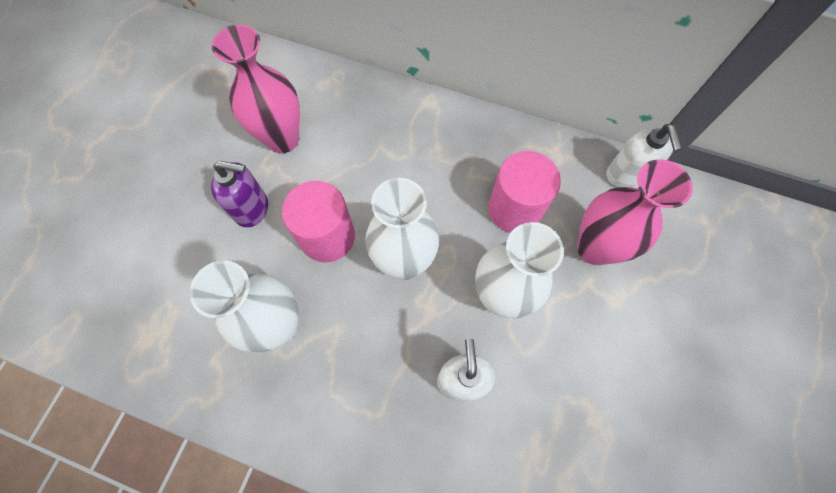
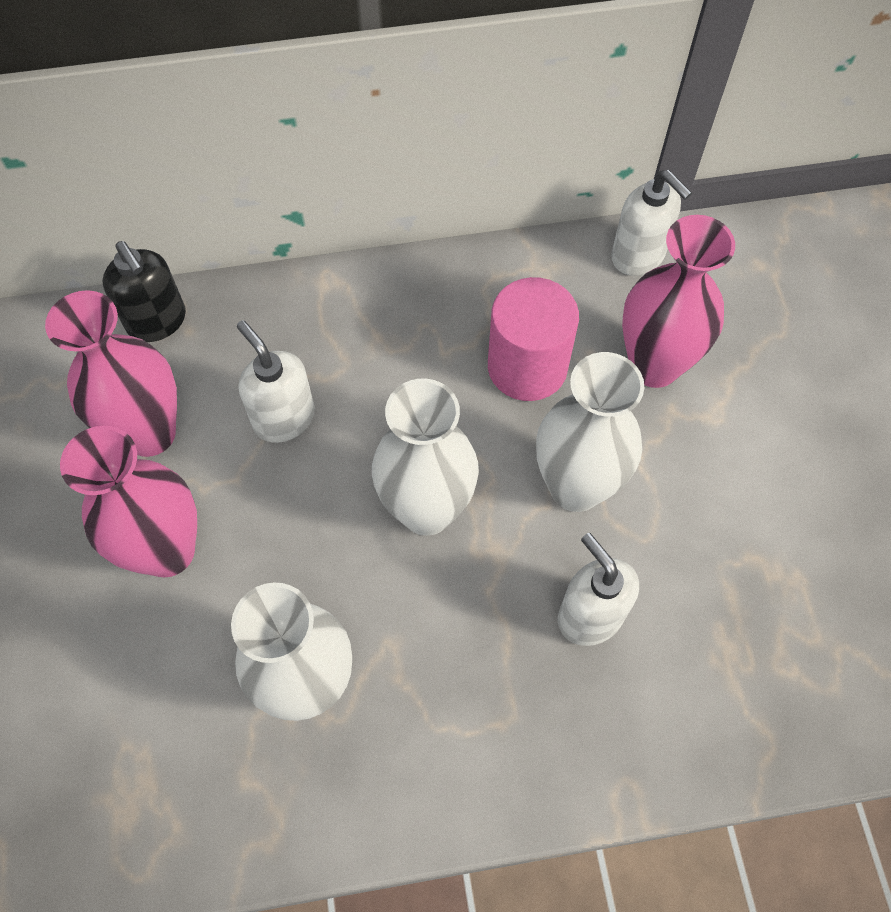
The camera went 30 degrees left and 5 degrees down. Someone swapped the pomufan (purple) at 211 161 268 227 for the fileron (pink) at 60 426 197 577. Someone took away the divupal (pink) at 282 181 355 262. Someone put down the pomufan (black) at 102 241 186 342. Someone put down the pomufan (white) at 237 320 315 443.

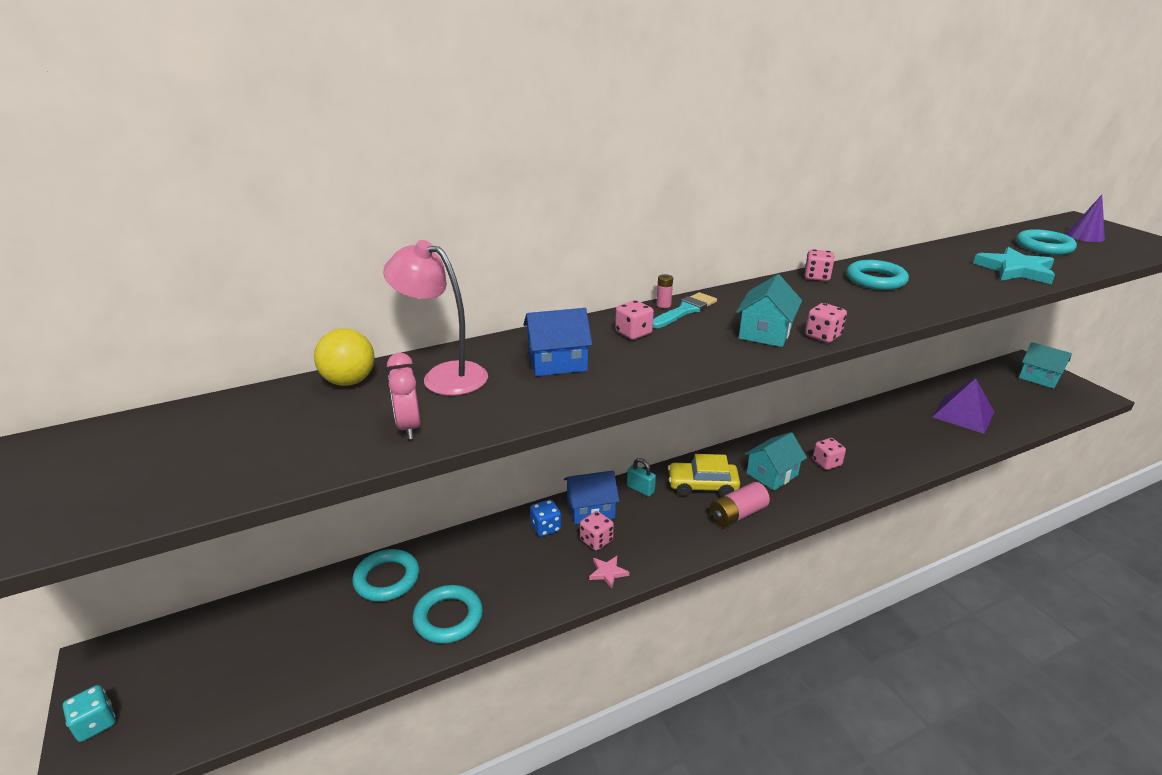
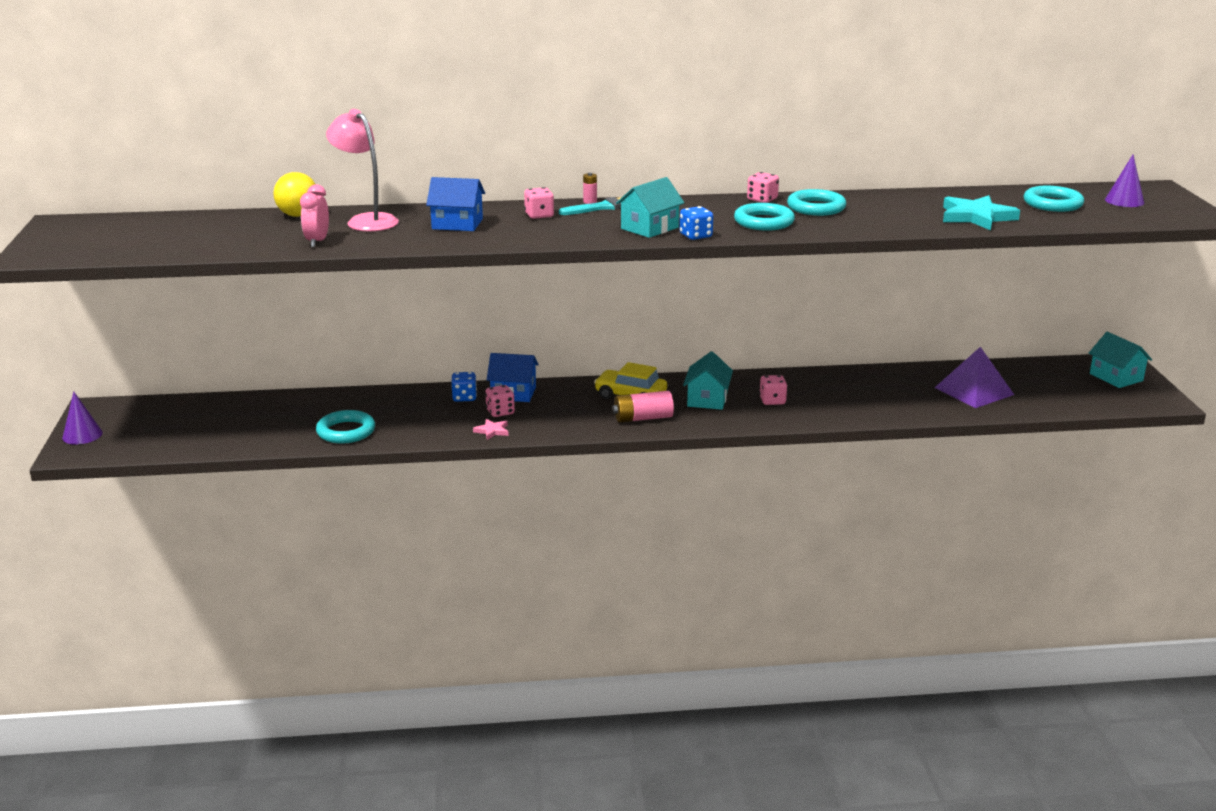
The camera went 20 degrees right and 5 degrees down. Someone swapped the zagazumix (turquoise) at 63 685 116 742 for the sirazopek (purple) at 62 391 103 444. Someone carried the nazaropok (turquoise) from 352 549 419 602 to 734 203 795 231. Someone took away the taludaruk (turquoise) at 627 458 656 497. Someone rotated the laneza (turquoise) at 745 432 807 490 by 60 degrees counterclockwise. Someone repainted the zagazumix (pink) at 805 303 847 343, which became the zagazumix (blue) at 680 206 713 240.

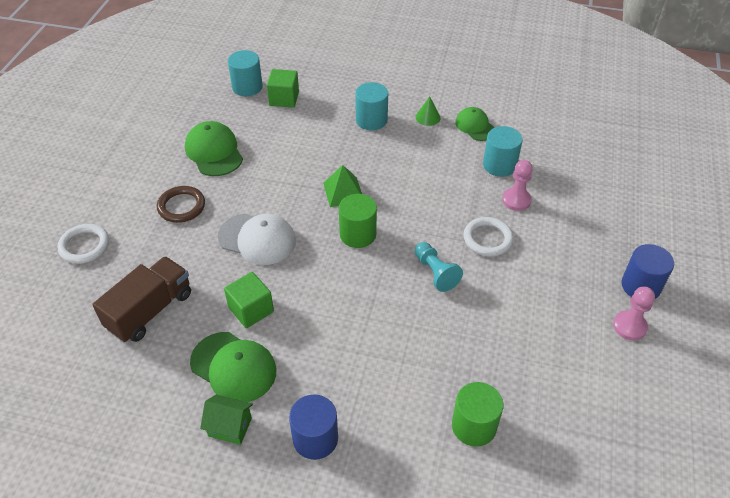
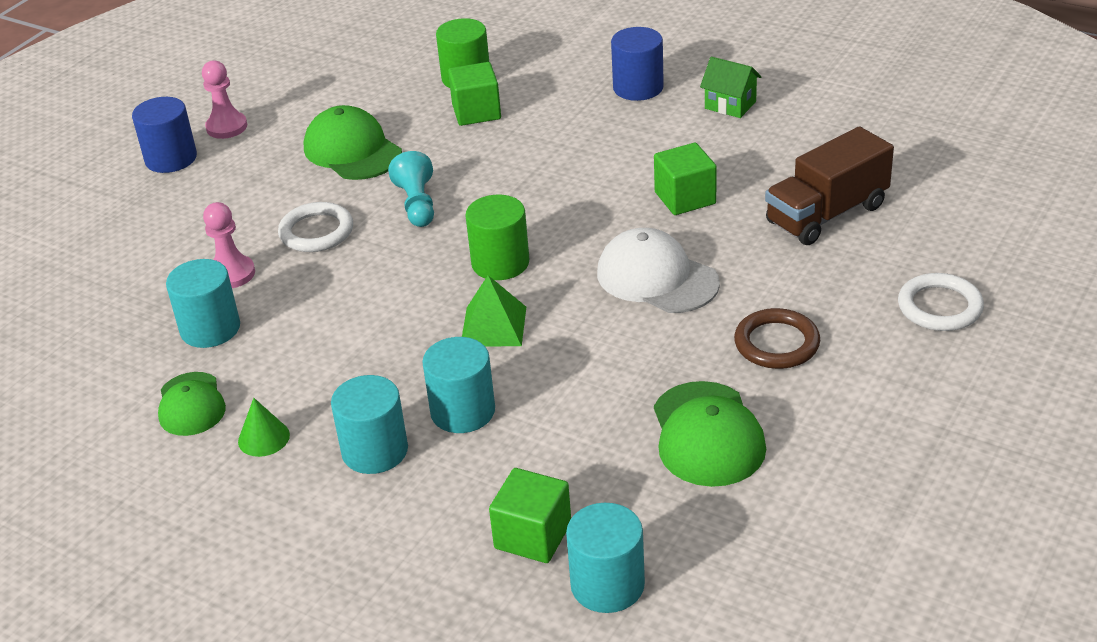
The camera went 160 degrees left and 10 degrees down. Someone carried the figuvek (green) from 190 332 276 402 to 304 105 402 180. Someone put down the divupal (turquoise) at 422 337 495 433. Someone put down the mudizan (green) at 448 62 501 126.

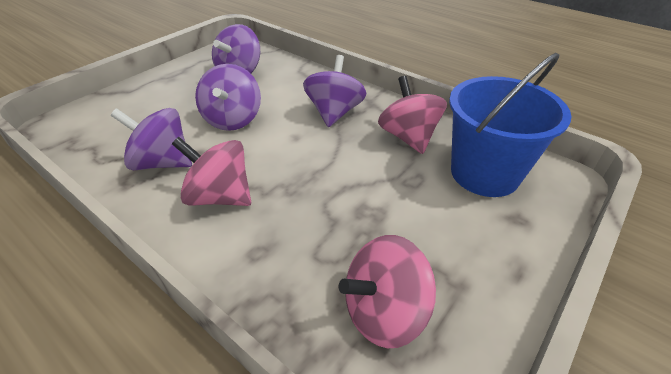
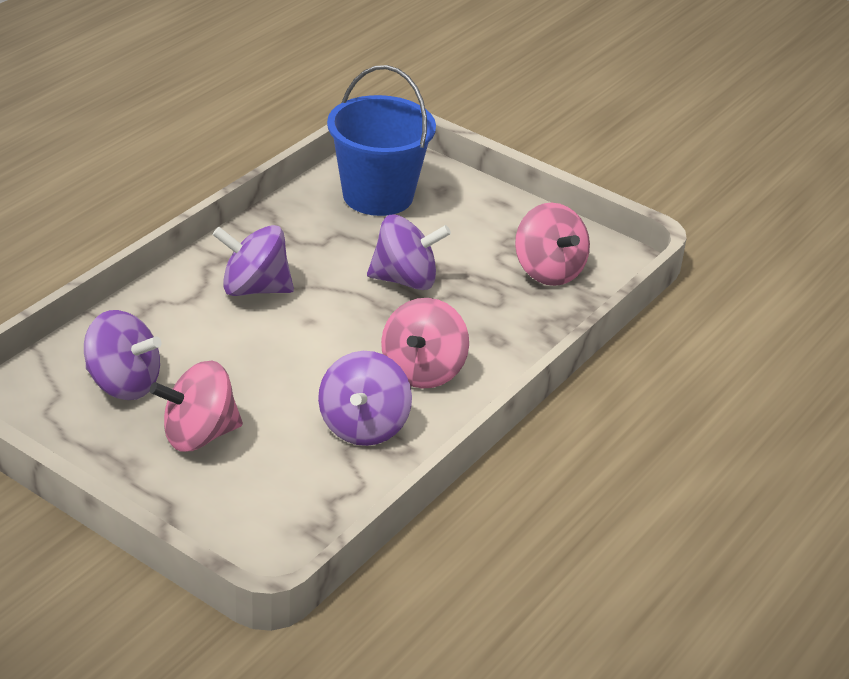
The camera went 95 degrees left and 5 degrees down. Someone carried the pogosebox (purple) from 195 64 261 131 to 367 215 451 290. Someone carried the pogosebox (pink) from 378 76 447 154 to 150 361 243 452.

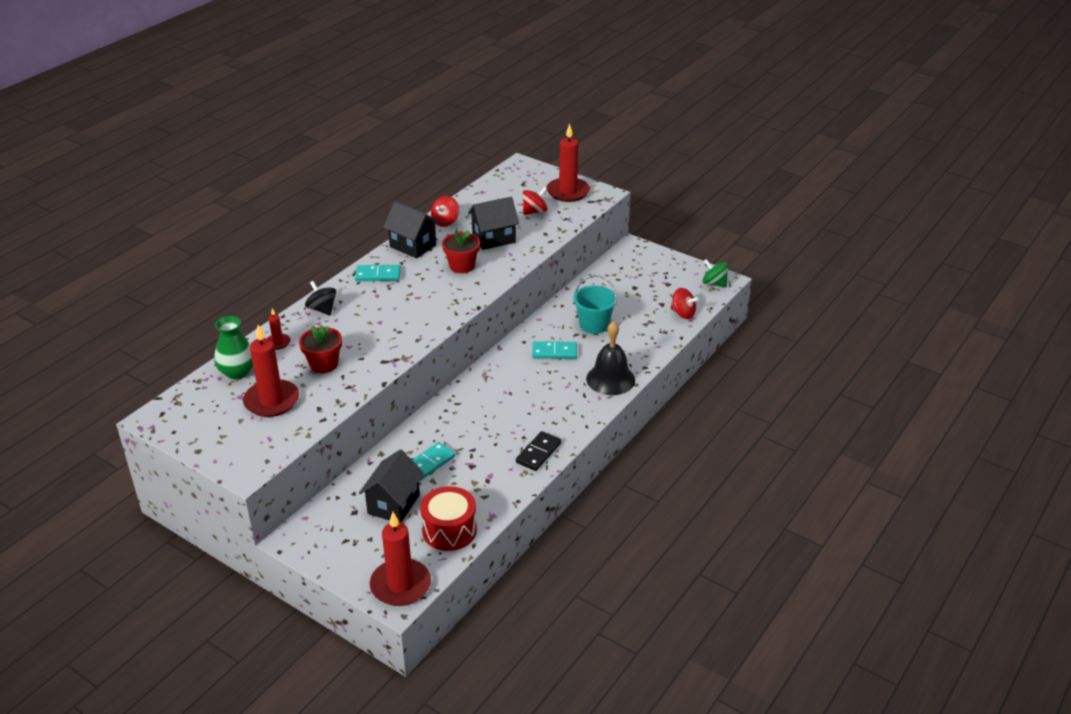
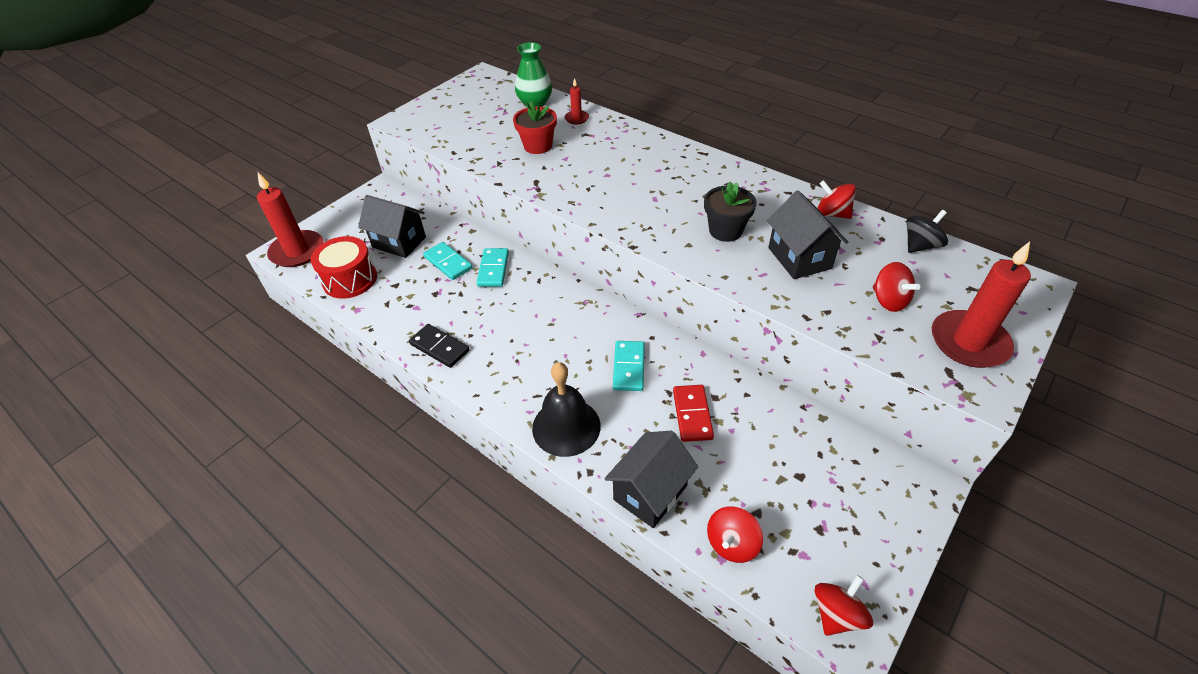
The camera went 95 degrees right and 10 degrees up. Someone took away the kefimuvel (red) at 243 325 299 417. Someone carried the pogosebox (black) from 305 281 337 316 to 906 210 948 253. Someone carried the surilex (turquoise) from 355 265 401 281 to 477 248 509 287. Someone carried the laneza (black) from 383 202 440 258 to 604 430 698 528. Someone repainted the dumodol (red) at 442 230 480 273, which became the dumodol (black) at 704 182 756 242. Someone swapped the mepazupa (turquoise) at 573 275 617 334 for the surilex (red) at 673 385 714 442. Someone repainted the pogosebox (green) at 703 259 728 288, which became the pogosebox (red) at 815 575 873 636.

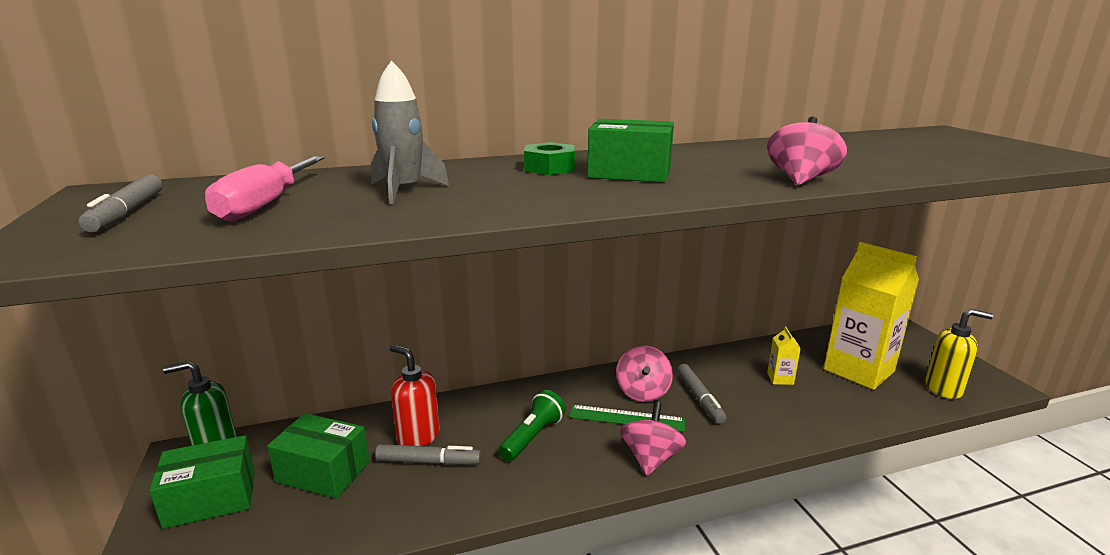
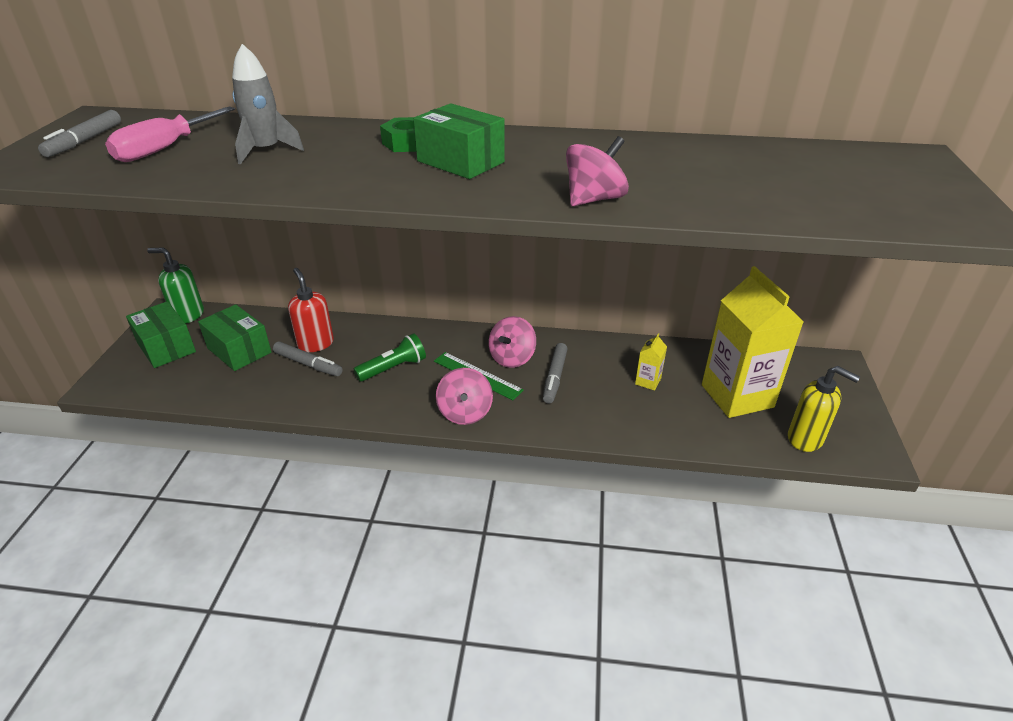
The camera went 25 degrees right and 15 degrees up. Someone rotated the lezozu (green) at 149 435 255 529 by 45 degrees clockwise. Someone rotated the pogosebox (pink) at 620 402 686 476 by 135 degrees clockwise.

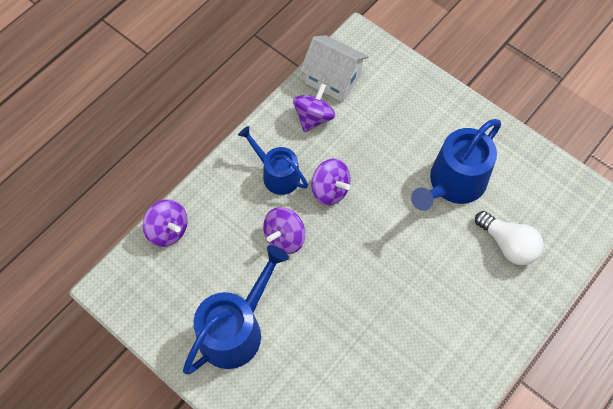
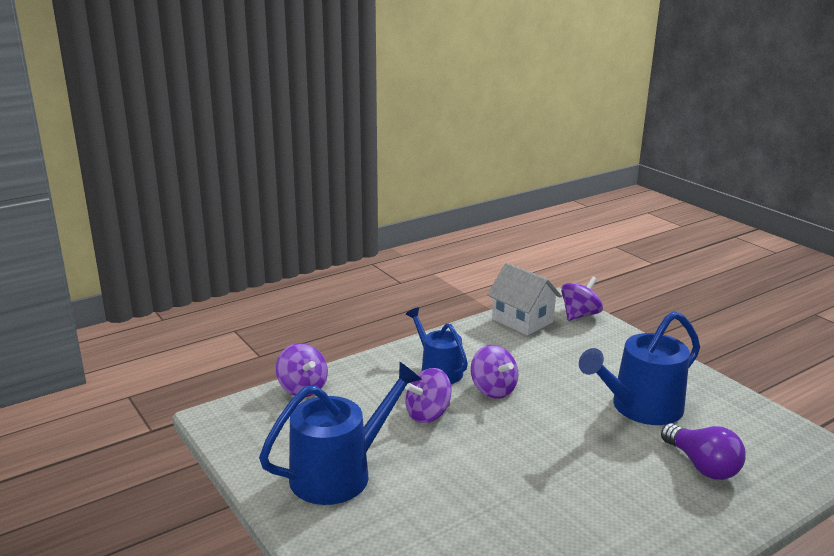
The camera went 15 degrees right and 40 degrees down. Someone carried the pogosebox (purple) from 293 84 335 132 to 561 276 603 321. Someone repainted the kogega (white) at 475 211 543 265, which became the kogega (purple) at 661 423 746 480.

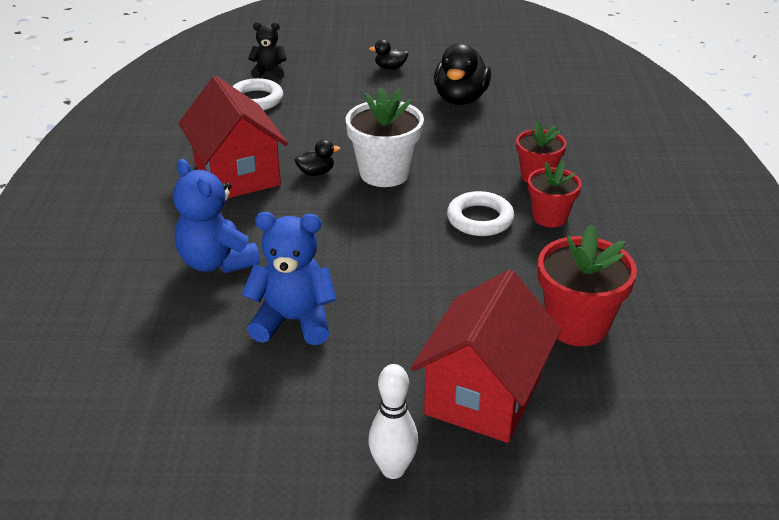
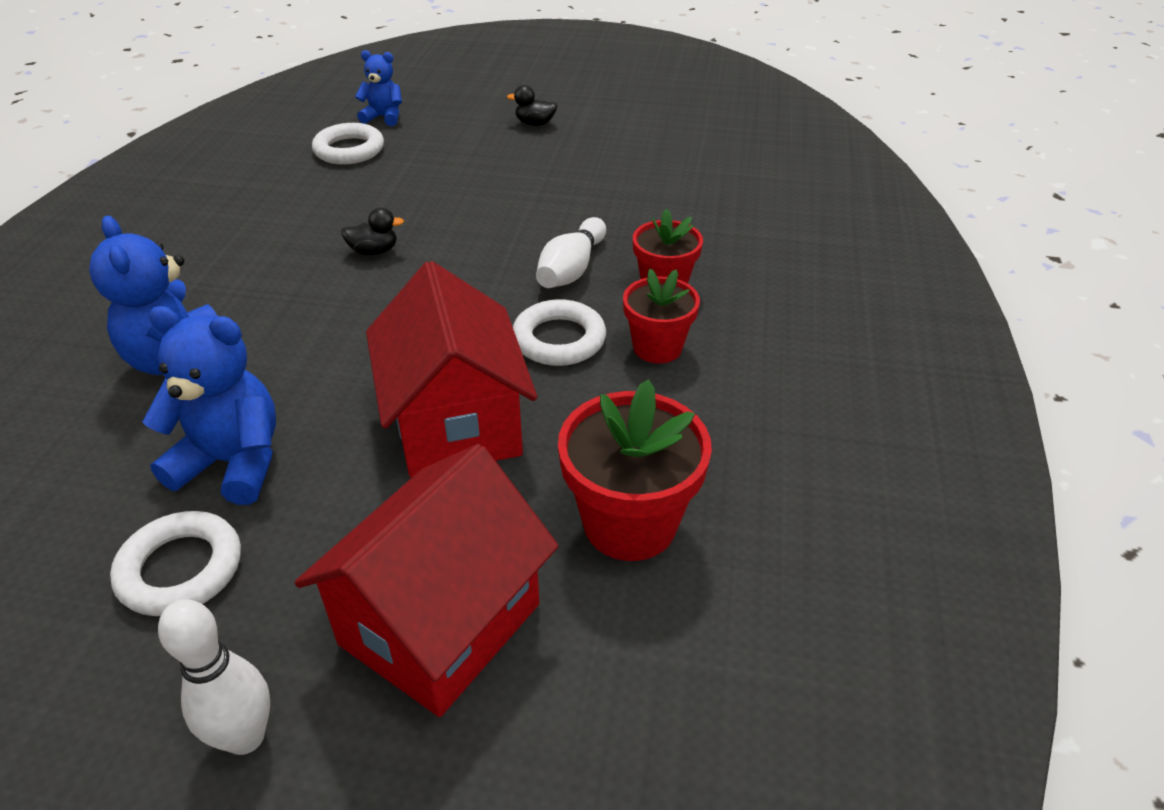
The camera went 10 degrees right and 5 degrees up. Someone carried the laneza (red) from 178 76 288 198 to 366 261 537 477. Someone repainted the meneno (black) at 248 22 287 79, which became the meneno (blue) at 355 50 402 126. Someone took away the dumodol (white) at 346 88 424 187. Someone took away the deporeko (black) at 434 43 491 105. Someone put down the nazaropok (white) at 110 511 241 616. Someone put down the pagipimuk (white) at 536 217 606 288.

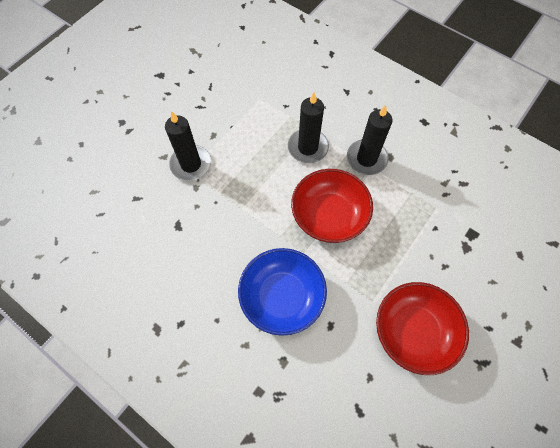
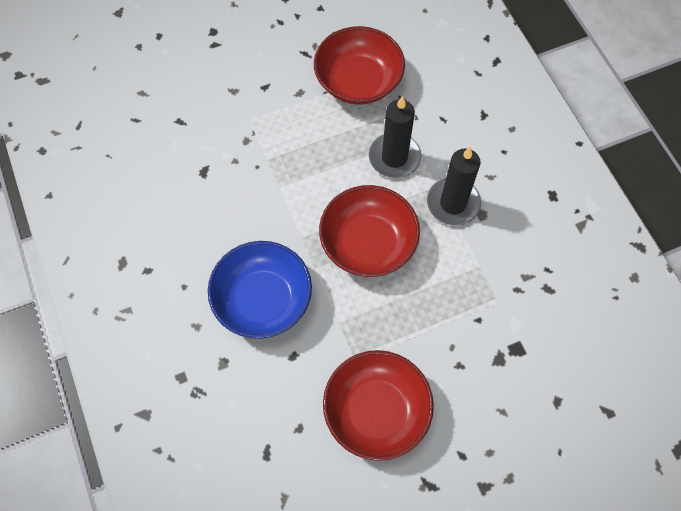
The camera went 30 degrees right and 0 degrees up. Someone took away the kefimuvel (black) at 165 111 211 181. Someone put down the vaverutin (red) at 314 26 405 105.

